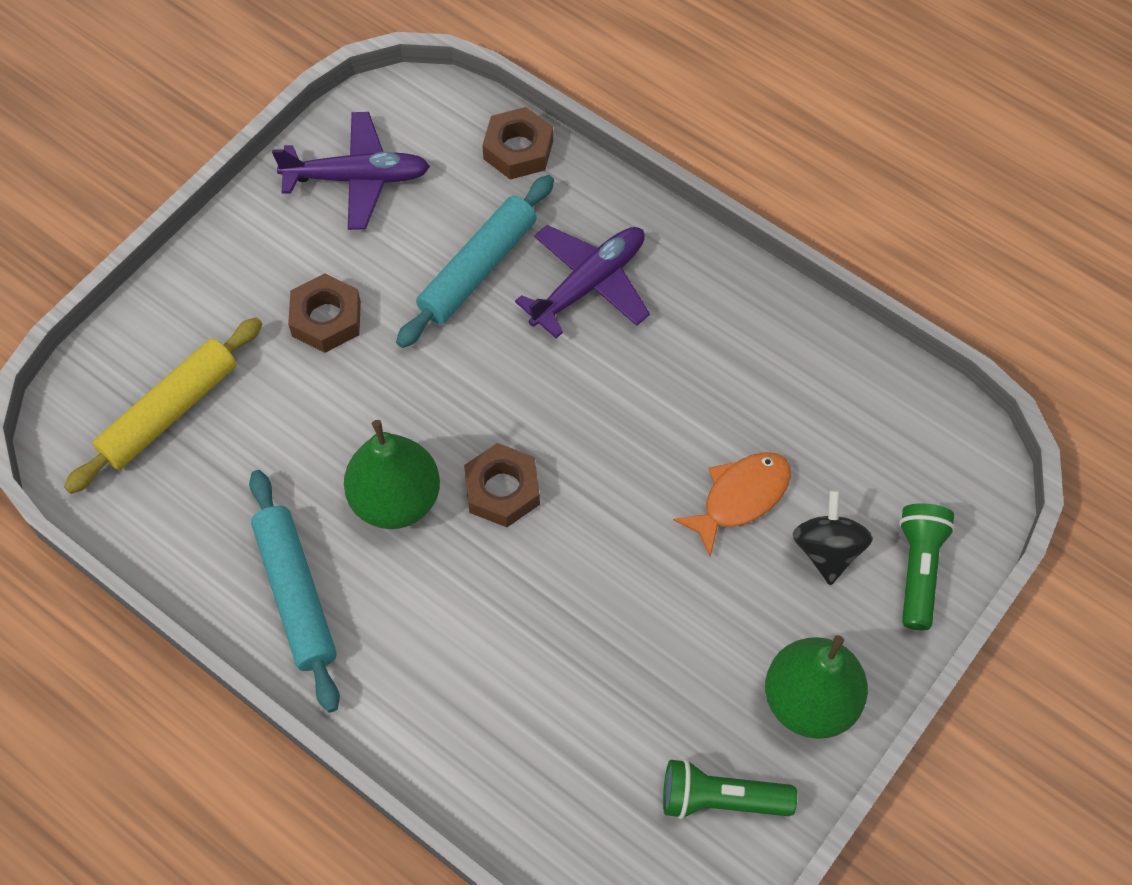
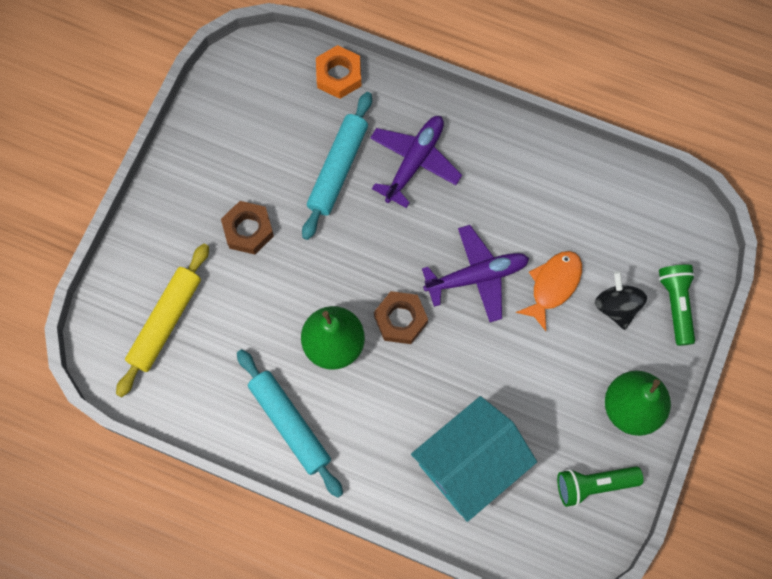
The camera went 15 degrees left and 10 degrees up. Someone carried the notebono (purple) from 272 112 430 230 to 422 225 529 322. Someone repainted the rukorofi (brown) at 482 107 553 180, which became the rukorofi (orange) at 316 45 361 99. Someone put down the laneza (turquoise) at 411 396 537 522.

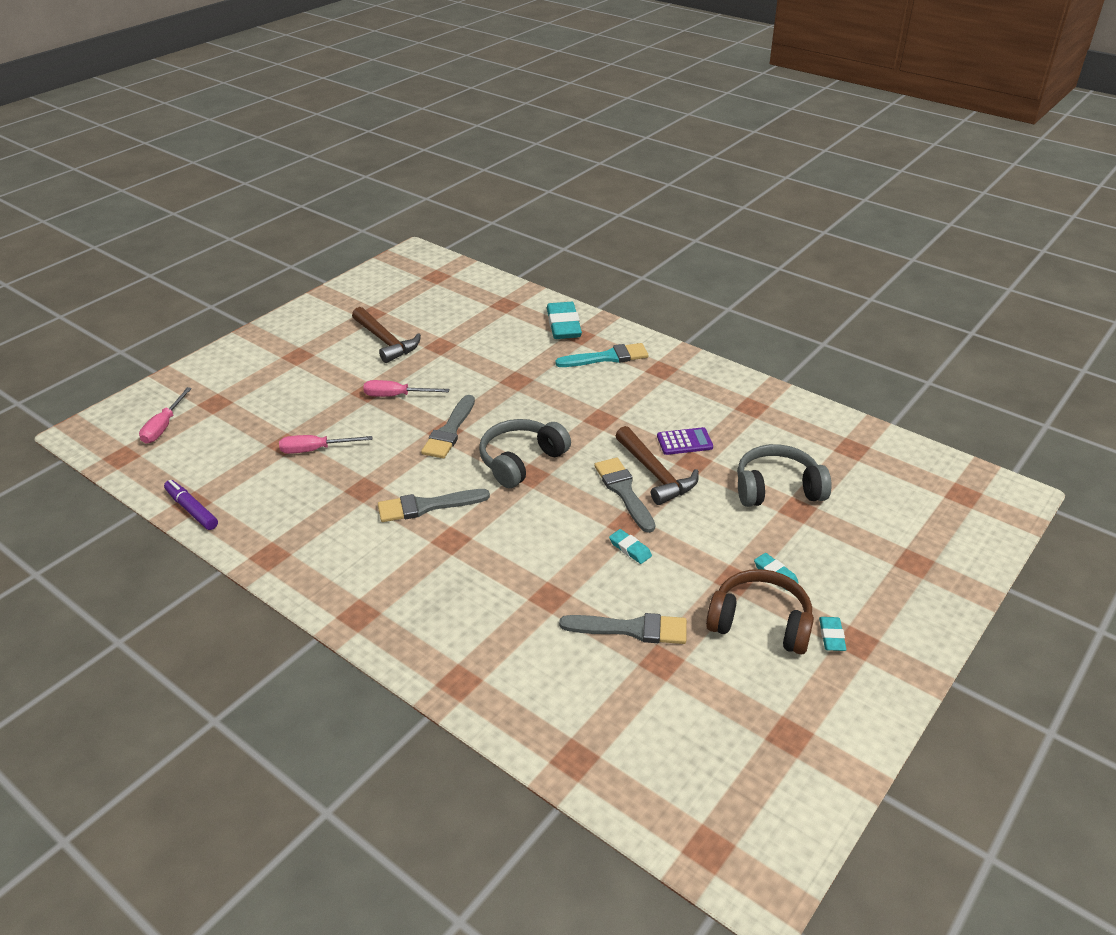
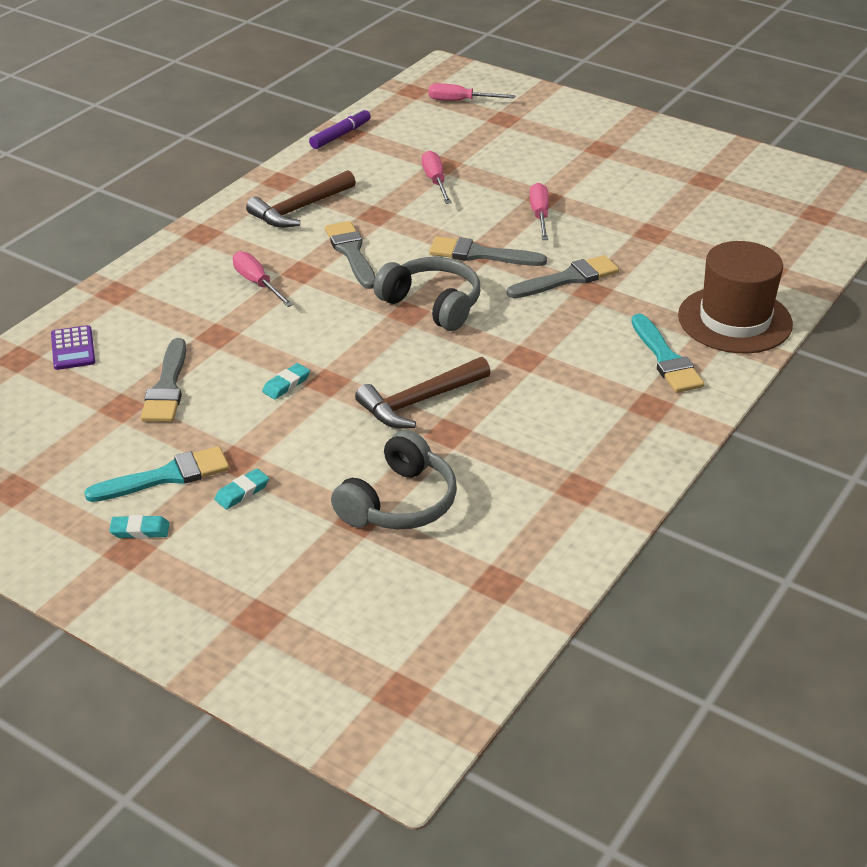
The camera went 85 degrees right and 0 degrees up. Someone carried the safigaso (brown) from 352 307 421 363 to 246 170 356 228. Someone swapped the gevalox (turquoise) at 547 302 582 339 for the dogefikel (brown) at 678 241 793 353. Someone carried the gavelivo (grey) from 594 458 655 533 to 507 255 619 298. Someone carried the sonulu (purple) from 657 427 713 455 to 51 325 95 370. Someone swapped the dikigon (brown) at 706 569 814 655 for the gavelivo (turquoise) at 84 446 229 502. Someone rotated the dikigon (grey) at 737 444 832 507 by 45 degrees clockwise. Someone put down the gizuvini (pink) at 233 251 293 307.

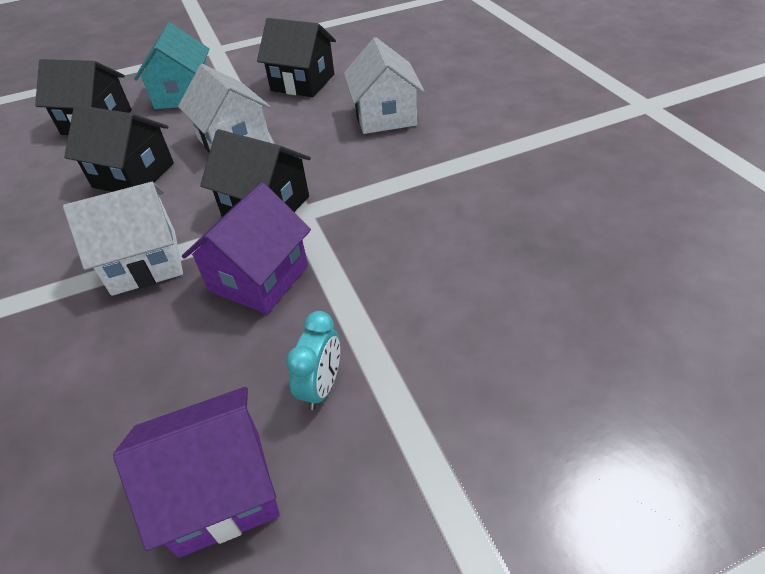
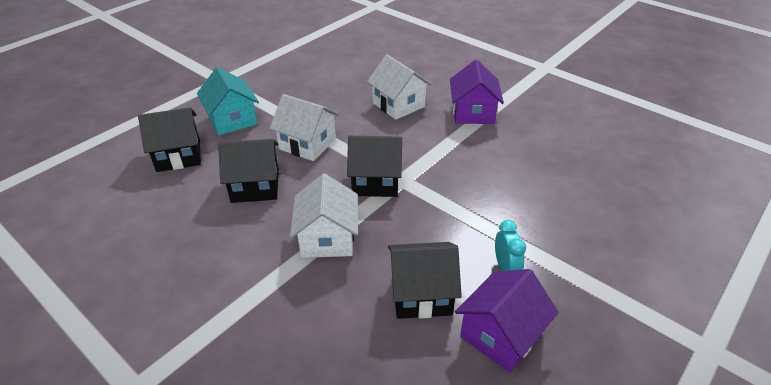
The camera went 30 degrees left and 5 degrees down. Someone rotated the laneza (white) at 63 182 183 296 by 45 degrees counterclockwise. Someone carried the laneza (purple) from 182 183 311 314 to 450 60 504 124. Someone carried the laneza (black) from 257 18 336 97 to 388 242 462 319.

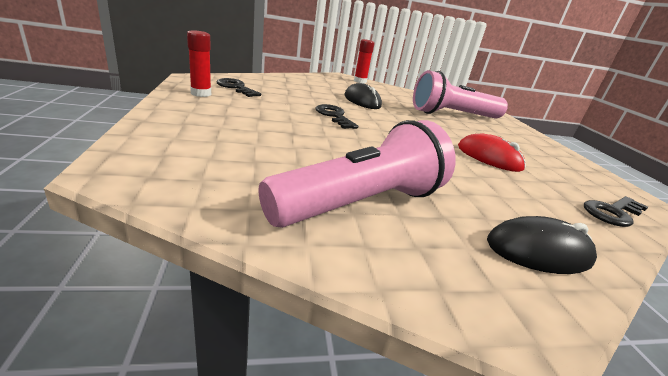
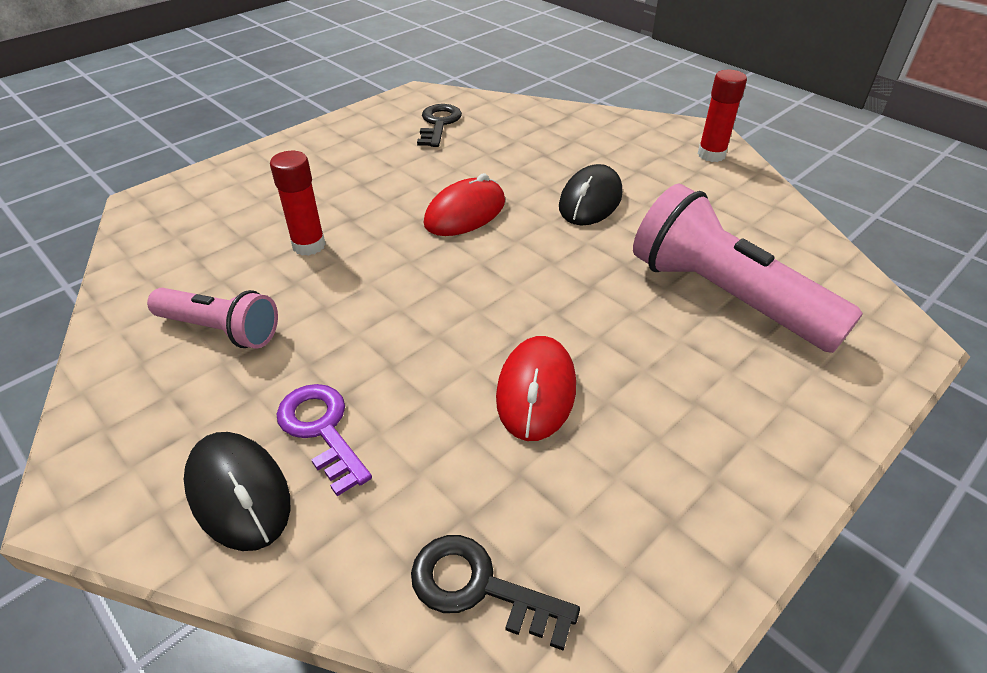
The camera went 60 degrees right and 15 degrees up. Someone carried the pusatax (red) from 187 30 211 97 to 270 151 326 256. Someone scaled the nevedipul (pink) at 259 120 456 228 by 0.58. Someone swapped the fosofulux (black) at 315 104 358 129 for the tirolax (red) at 424 173 505 236. Someone put down the fosofulux (purple) at 276 384 372 496.

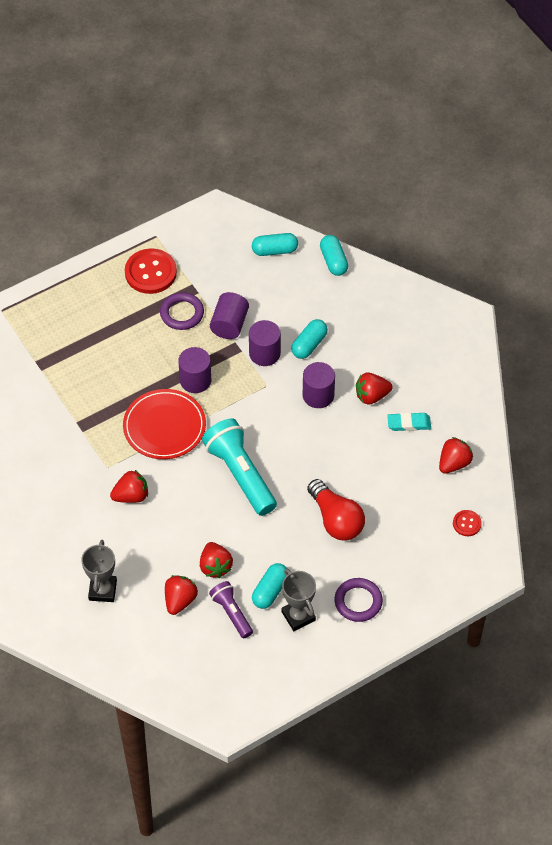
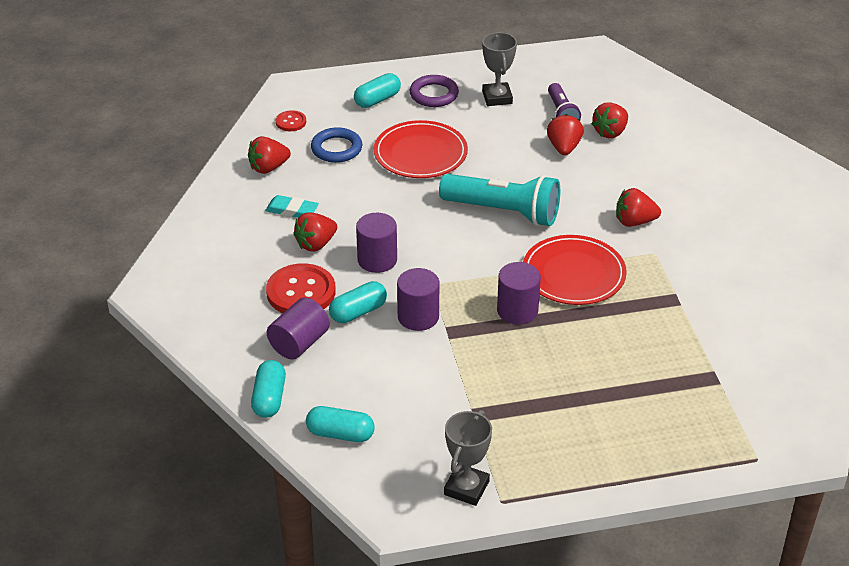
The camera went 160 degrees left and 15 degrees down. Someone carried the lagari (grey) from 81 540 117 602 to 444 410 492 506. Someone carried the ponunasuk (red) from 125 248 177 294 to 266 263 336 313. Someone took away the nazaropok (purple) at 160 292 204 330. Someone rotated the nevedipul (turquoise) at 202 418 277 516 by 60 degrees counterclockwise. Someone carried the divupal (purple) from 210 292 249 339 to 267 298 330 360. Someone carried the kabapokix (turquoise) from 252 563 287 609 to 354 73 401 108. Someone swapped the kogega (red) at 307 479 365 541 for the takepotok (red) at 374 120 468 178. Someone rotated the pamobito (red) at 356 372 393 405 by 135 degrees clockwise. Someone put down the nazaropok (blue) at 311 127 362 163.

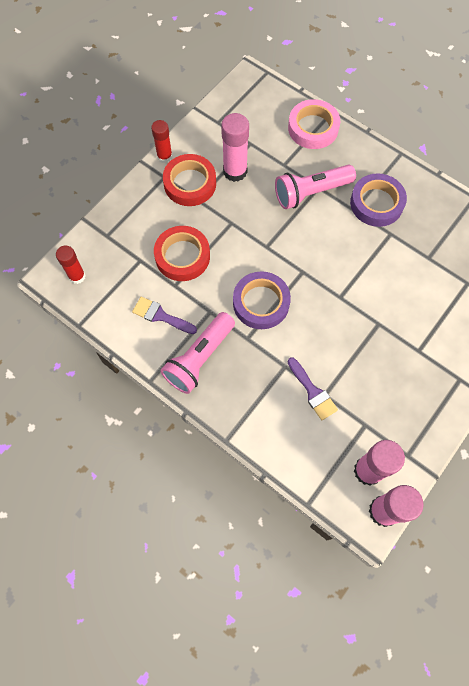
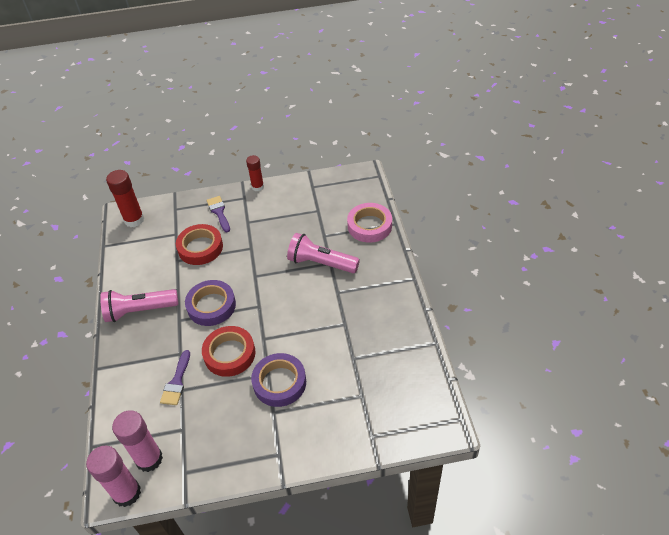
The camera went 45 degrees right and 20 degrees down. Someone scaled the pusatax (red) at 56 245 86 284 by 1.56. Someone carried the gavelivo (purple) from 132 297 197 334 to 207 196 230 232. Someone carried the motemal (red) from 163 154 216 206 to 202 326 255 377. Someone took away the pusatax (pink) at 221 113 249 182. Someone carried the motemal (purple) from 350 173 407 227 to 251 353 306 407.

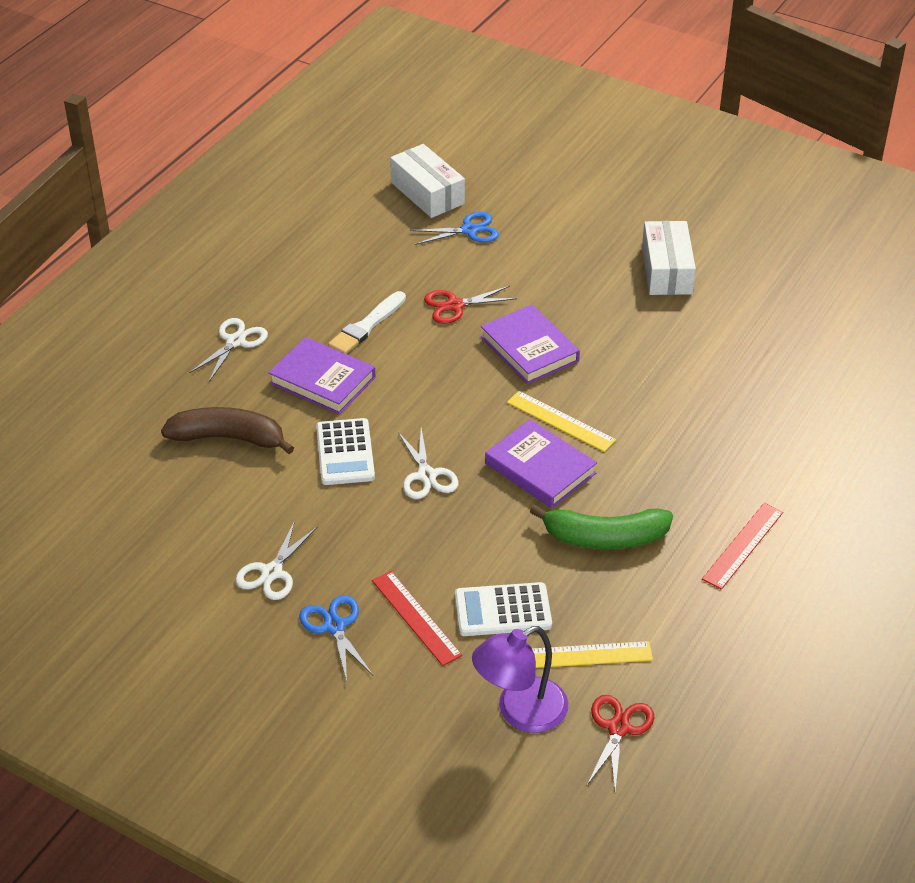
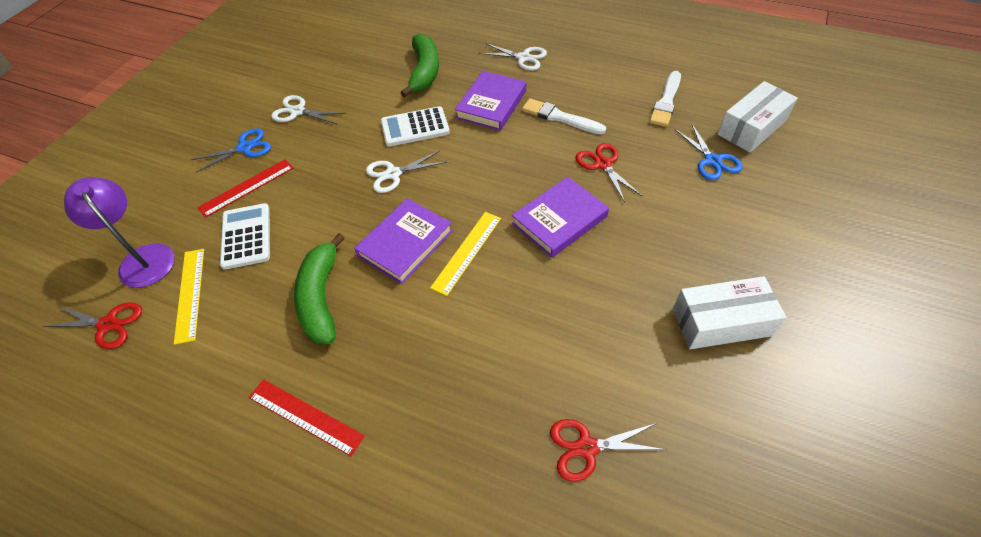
The camera went 85 degrees right and 10 degrees up. Someone repainted the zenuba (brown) at 161 407 294 454, which became the zenuba (green) at 400 33 439 97. Someone put down the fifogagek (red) at 550 419 666 482. Someone put down the gavelivo (white) at 649 71 681 127.

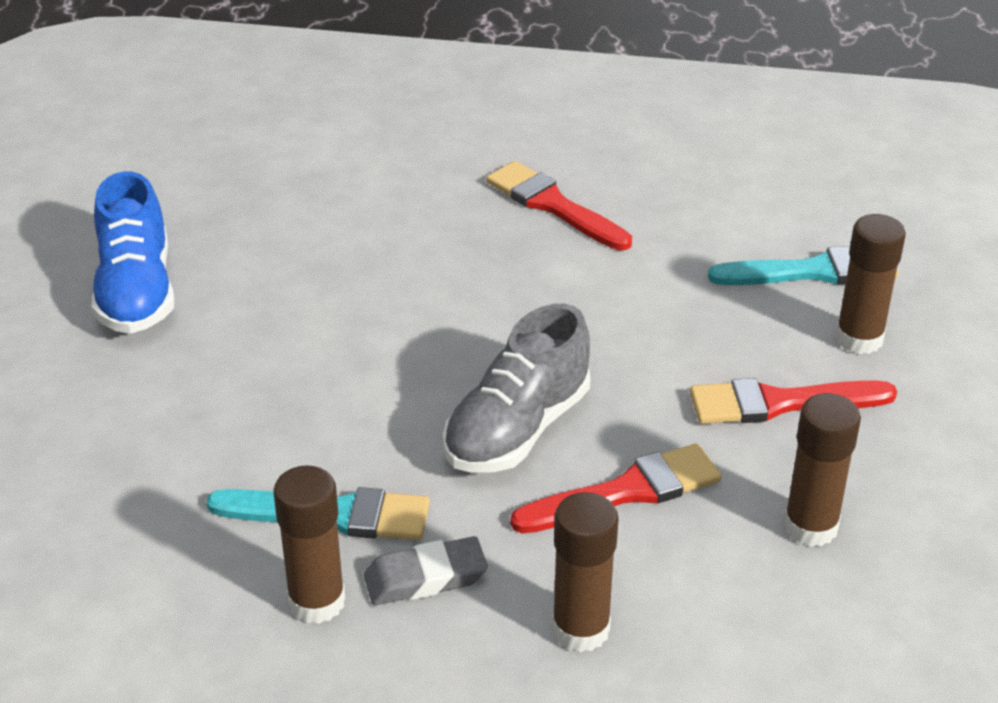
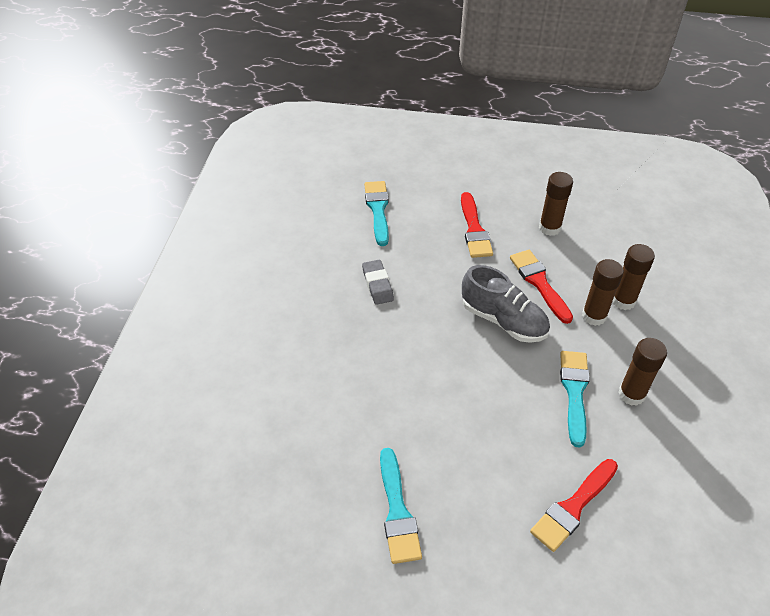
The camera went 90 degrees left and 10 degrees up. Someone swapped the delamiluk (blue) at 91 171 174 334 for the gavelivo (turquoise) at 380 448 422 564. Someone carried the gevalox (grey) from 364 536 488 605 to 362 260 394 305. Someone carried the gavelivo (red) from 486 161 632 250 to 530 459 618 552. Someone carried the pusatax (brown) from 835 214 906 354 to 582 259 624 326.

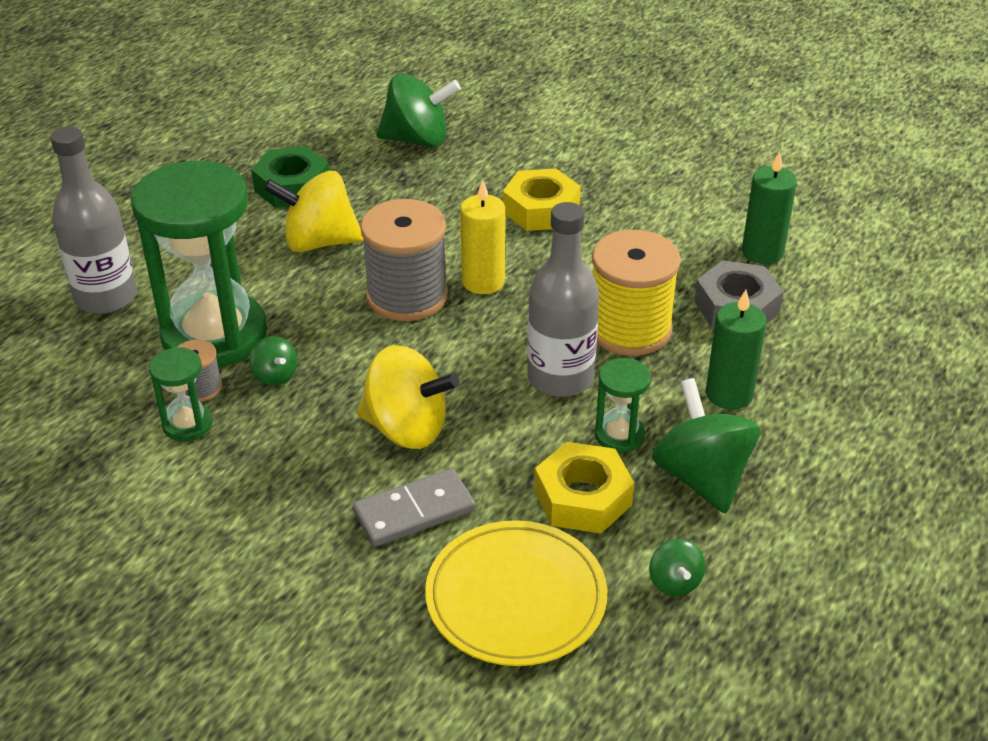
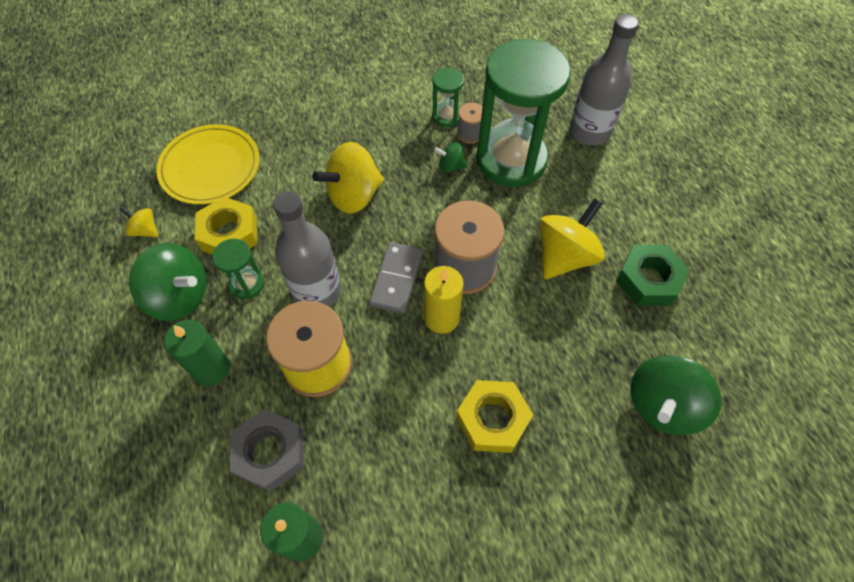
The camera went 130 degrees right and 20 degrees up. Someone carried the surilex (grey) from 353 468 475 547 to 369 242 423 314. Someone repainted the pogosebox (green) at 649 539 705 596, which became the pogosebox (yellow) at 119 207 158 237.

